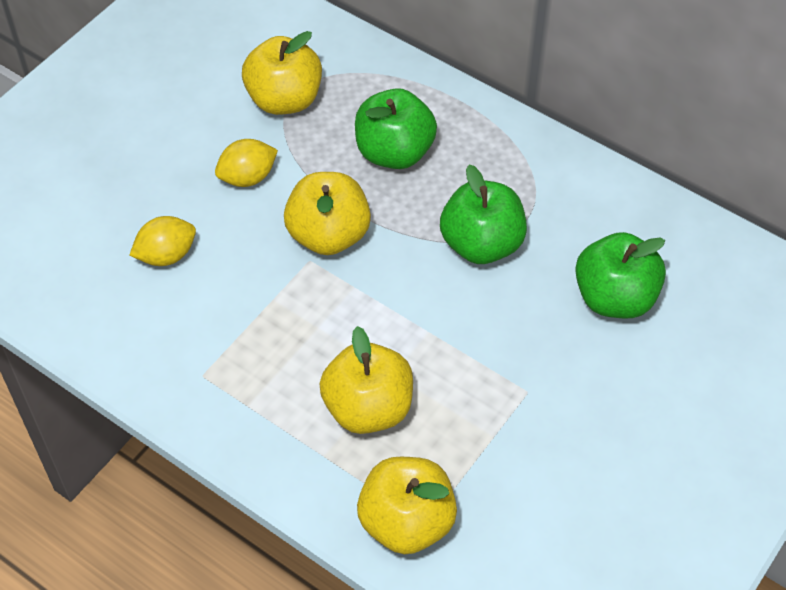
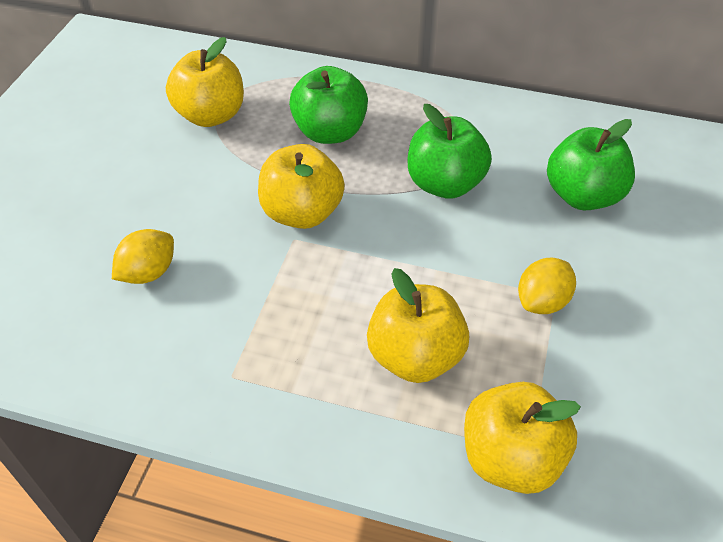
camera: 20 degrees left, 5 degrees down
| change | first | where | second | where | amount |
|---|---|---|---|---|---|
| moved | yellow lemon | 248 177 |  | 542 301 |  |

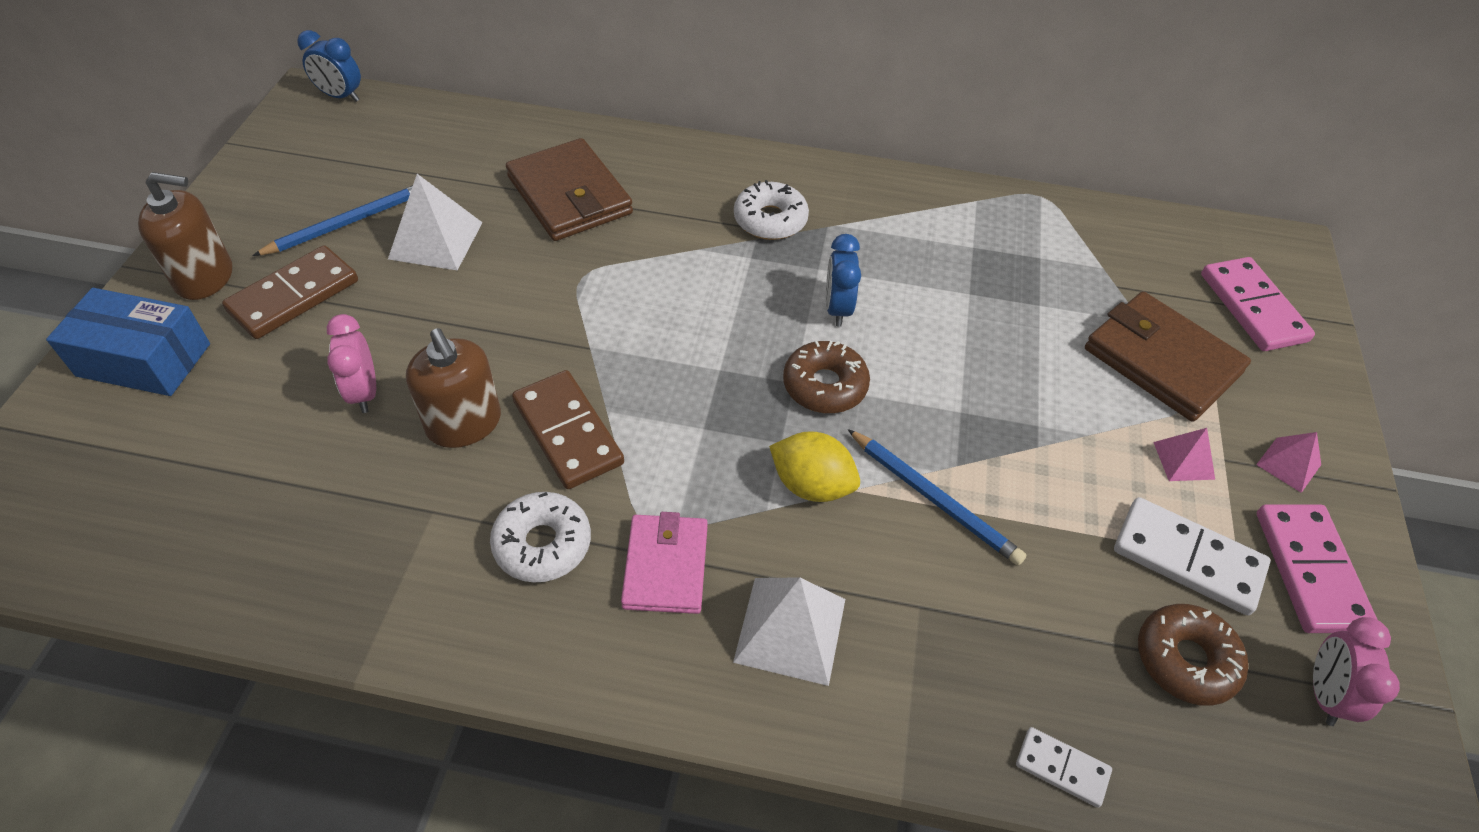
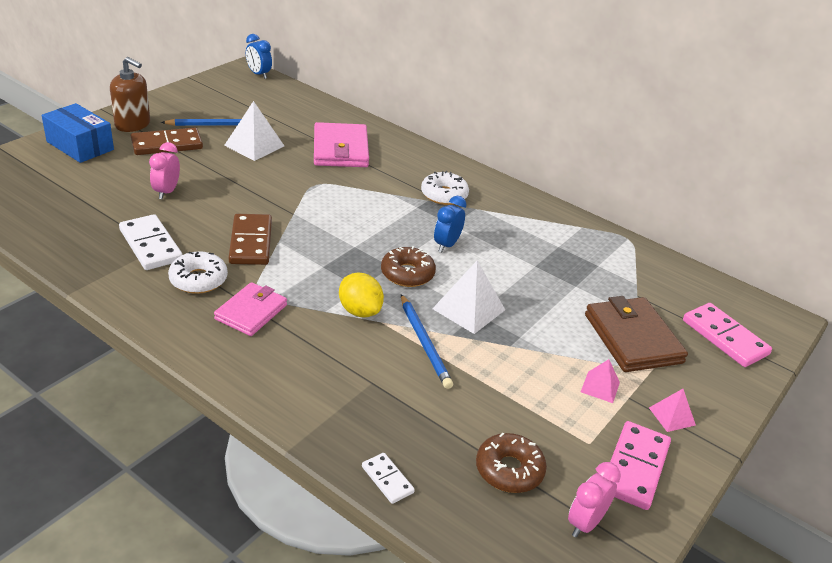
camera: 25 degrees right, 15 degrees down
| change | first | where | second | where | amount |
|---|---|---|---|---|---|
| recoloured | brown wallet | 569 195 | pink wallet | 340 149 |  |
| turned | pink domino | 1253 307 |  | 725 337 | 45 degrees counterclockwise |
| removed | brown soap dispenser | 464 424 |  |  |  |
| moved | white domino | 1187 559 |  | 150 245 |  |
| moved | white pyramid | 790 629 |  | 469 309 |  |

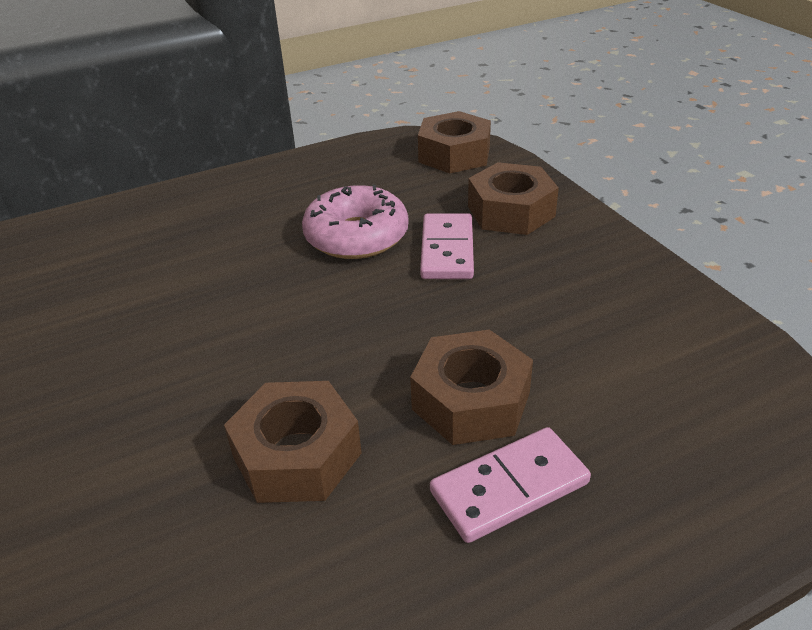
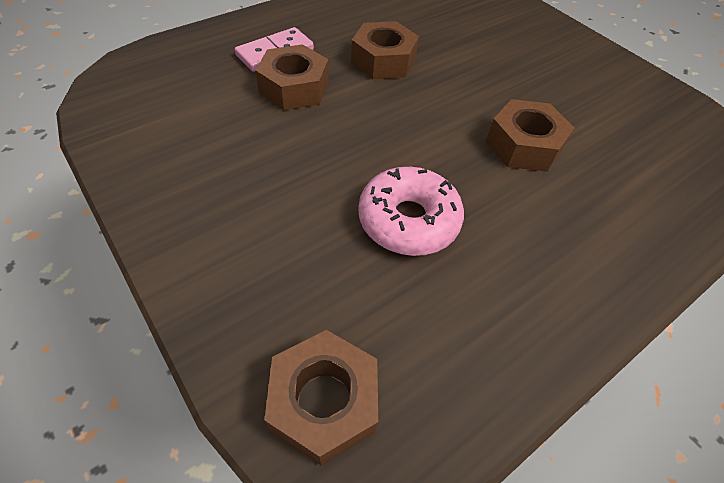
camera: 165 degrees right, 15 degrees up
| change | first | where | second | where | amount |
|---|---|---|---|---|---|
| moved | brown nut | 511 211 |  | 523 145 |  |
| removed | pink domino | 447 250 |  |  |  |

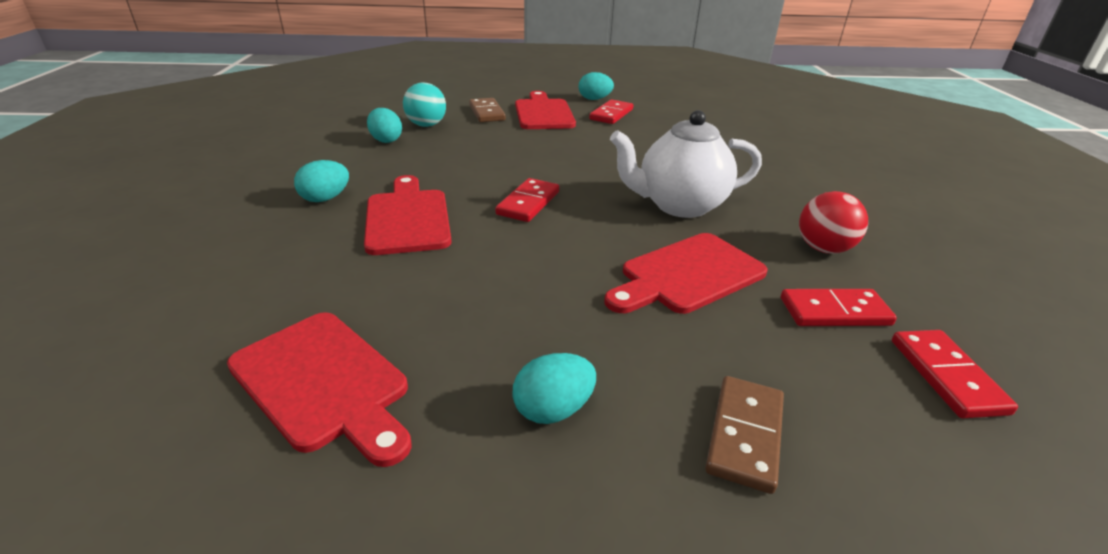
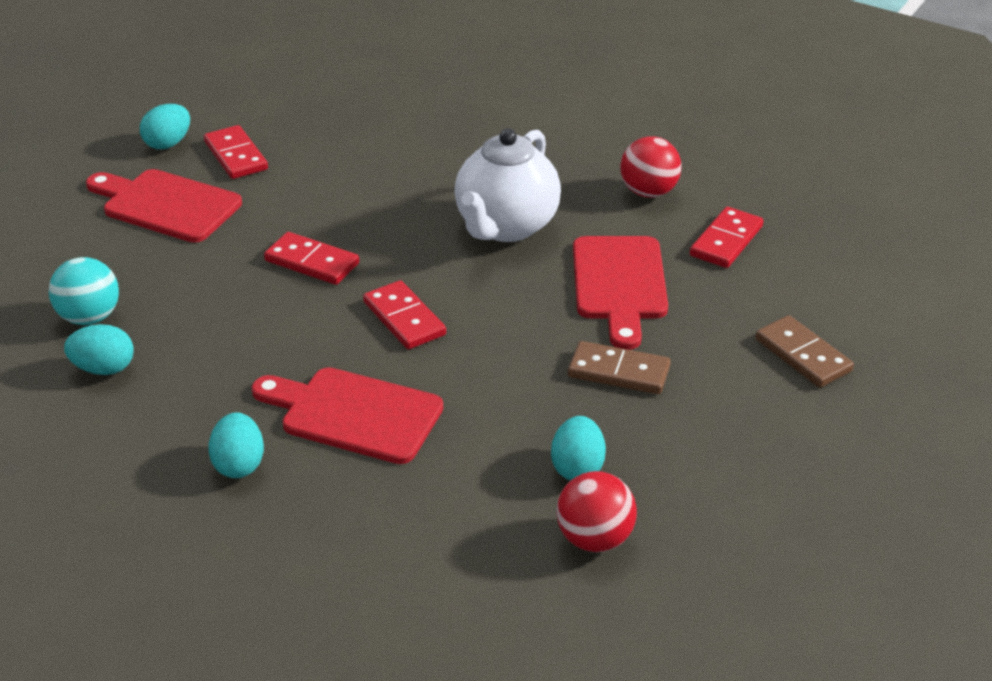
camera: 55 degrees left, 5 degrees up
| change | first | where | second | where | amount |
|---|---|---|---|---|---|
| moved | brown domino | 486 113 |  | 618 372 |  |
| replaced | red cutting board | 323 383 | red ball | 594 539 |  |
| moved | red domino | 946 376 |  | 312 262 |  |
| moved | turquoise egg | 553 409 |  | 577 468 |  |

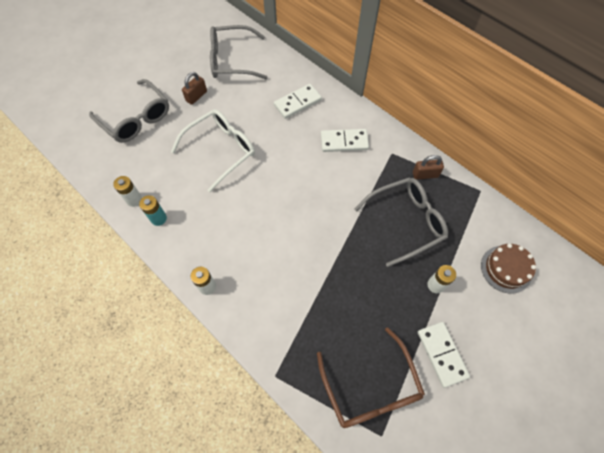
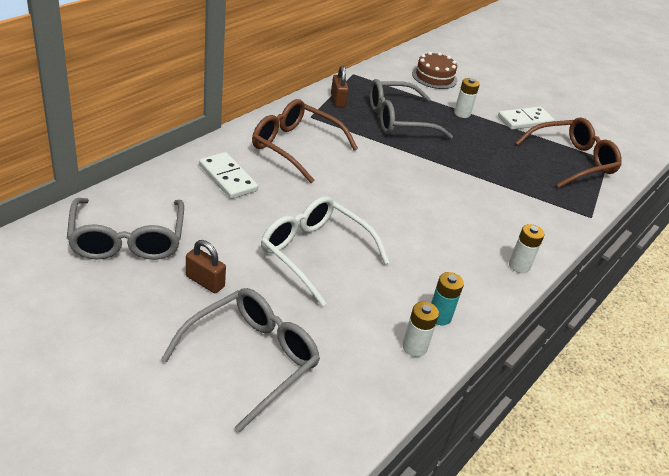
camera: 100 degrees left, 25 degrees down
| change | first | where | second | where | amount |
|---|---|---|---|---|---|
| replaced | white domino | 344 142 | brown glasses | 295 147 |  |
| turned | grey glasses | 406 222 |  | 398 119 | 75 degrees counterclockwise |

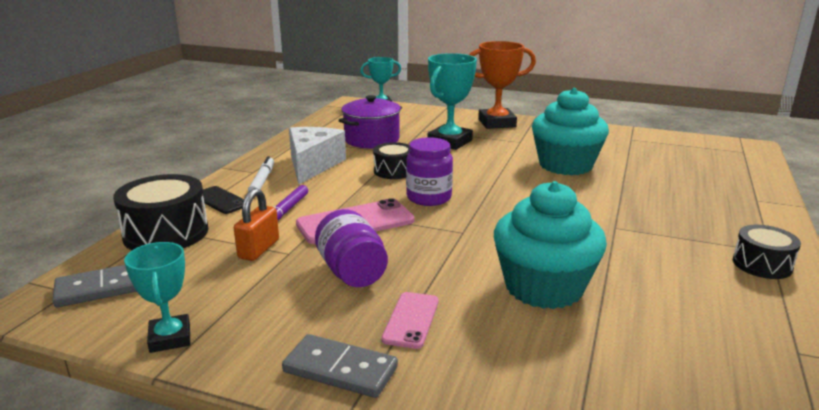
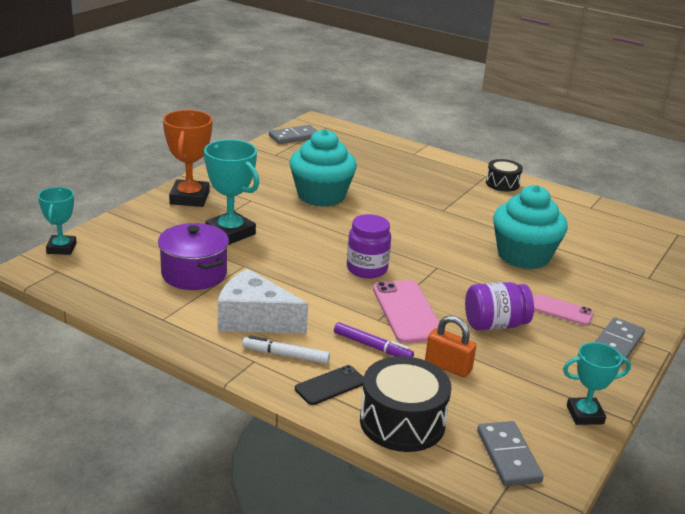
camera: 80 degrees left, 5 degrees up
| change | first | where | second | where | amount |
|---|---|---|---|---|---|
| removed | black drum | 393 171 |  |  |  |
| added |  |  | grey domino | 294 137 |  |

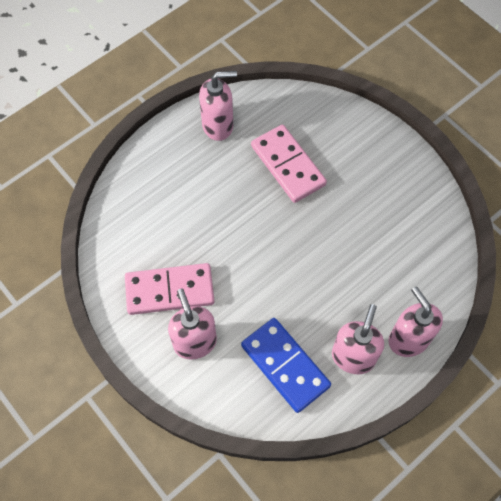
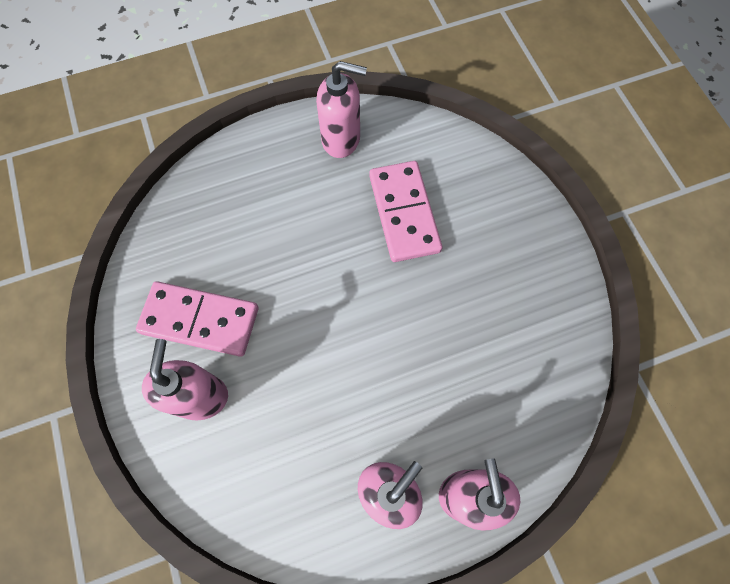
camera: 20 degrees right, 5 degrees up
| change | first | where | second | where | amount |
|---|---|---|---|---|---|
| removed | blue domino | 285 365 |  |  |  |

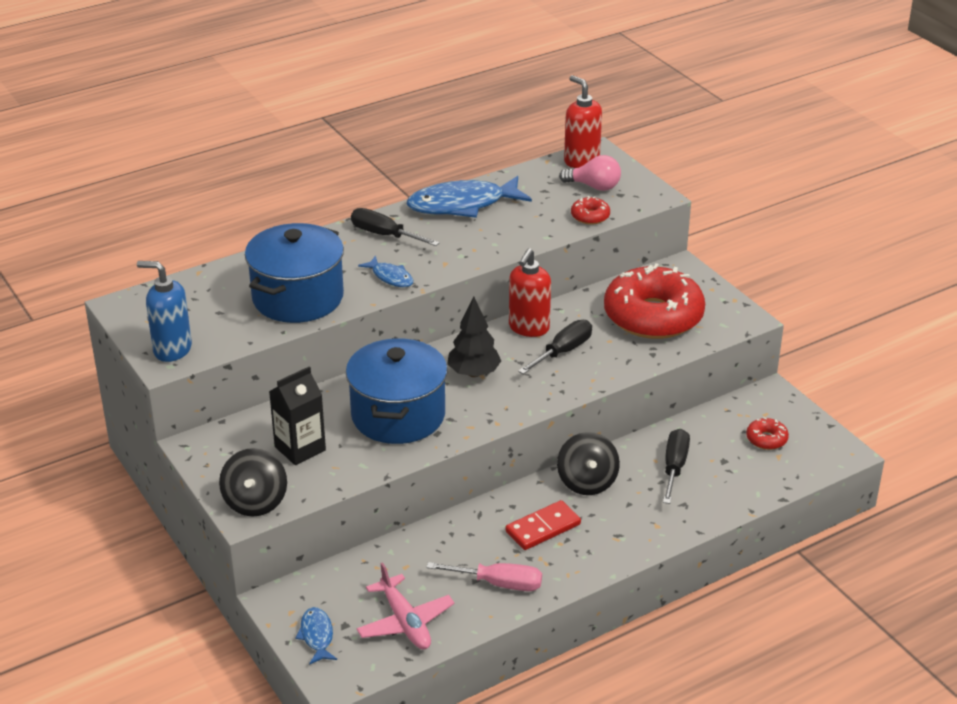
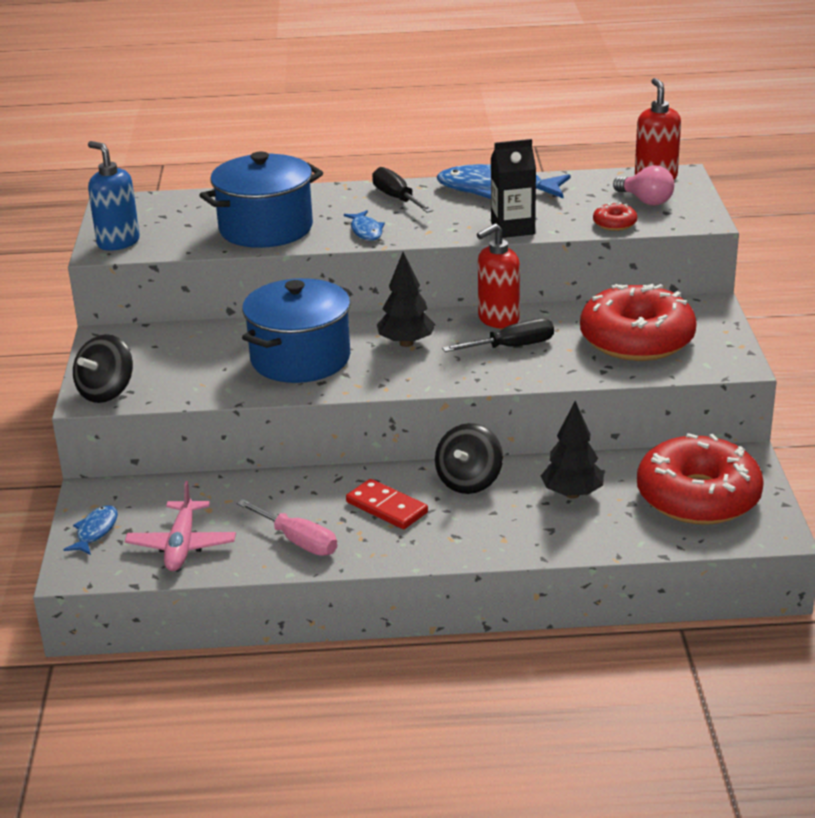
camera: 30 degrees right, 5 degrees down
| change | first | where | second | where | amount |
|---|---|---|---|---|---|
| moved | black carton | 300 448 |  | 512 228 |  |
| resized | red donut | 766 439 |  | 698 497 | x2.50 |
| replaced | black screwdriver | 674 467 | black tree | 572 494 |  |
| turned | red domino | 543 528 |  | 387 507 | 45 degrees clockwise |

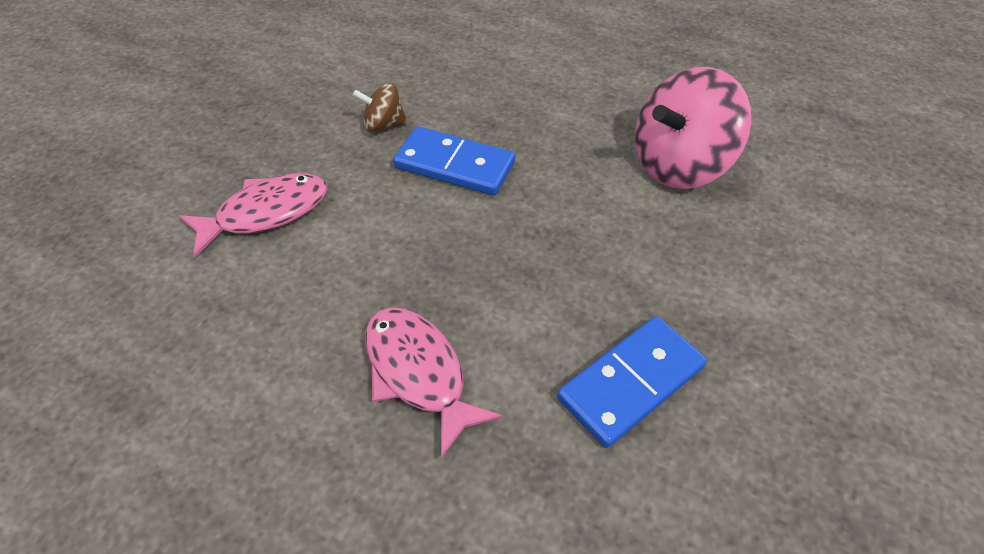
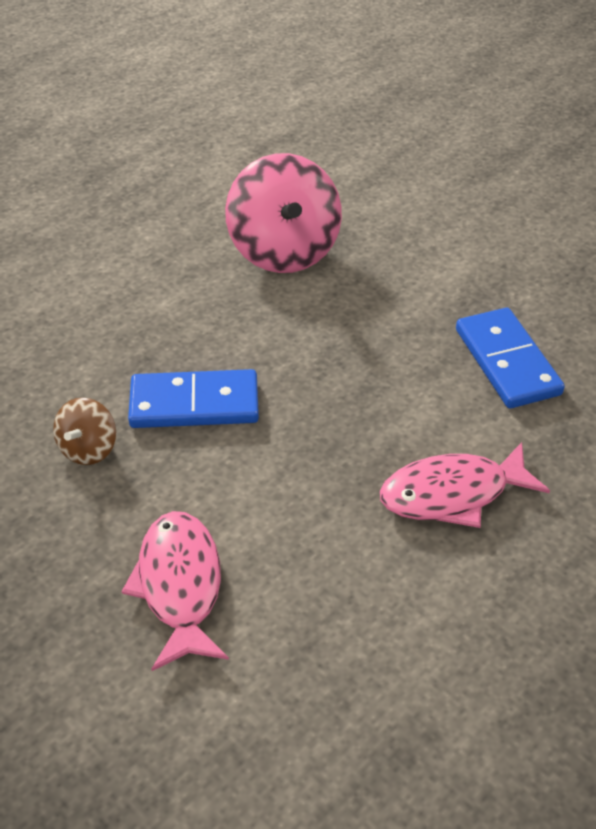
camera: 70 degrees left, 5 degrees down
| change | first | where | second | where | amount |
|---|---|---|---|---|---|
| turned | blue domino | 454 165 |  | 194 404 | 45 degrees clockwise |

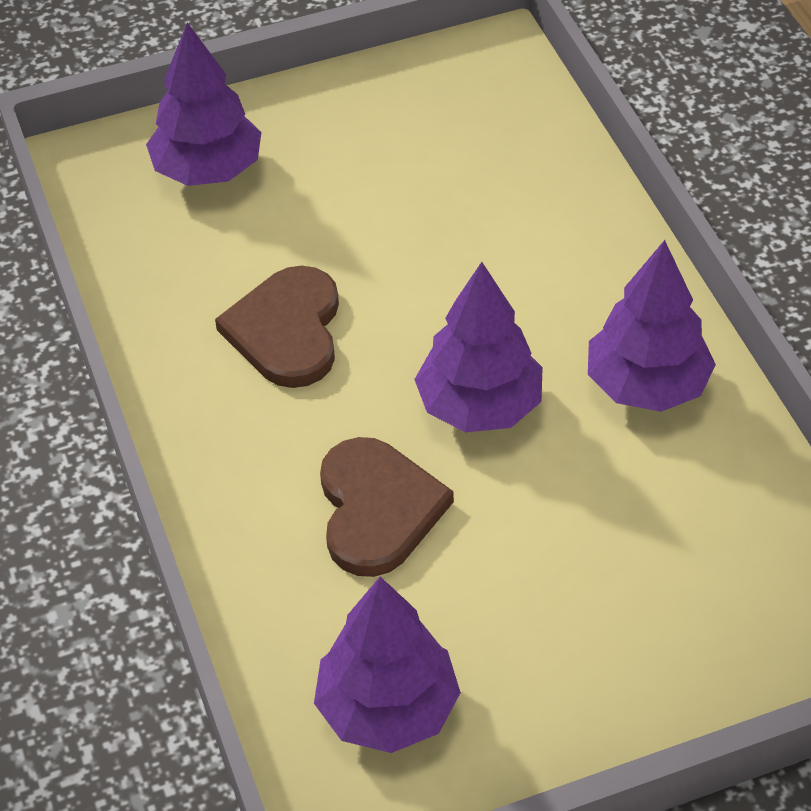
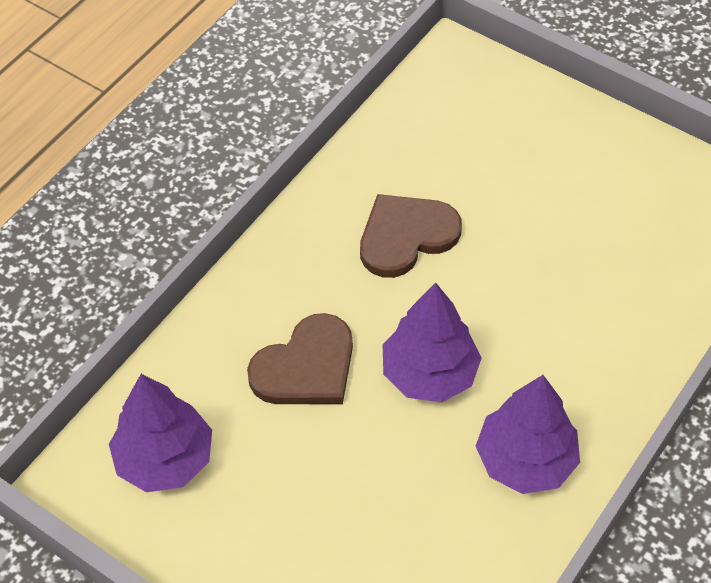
camera: 55 degrees right, 5 degrees up
| change | first | where | second | where | amount |
|---|---|---|---|---|---|
| removed | purple tree | 208 170 |  |  |  |

